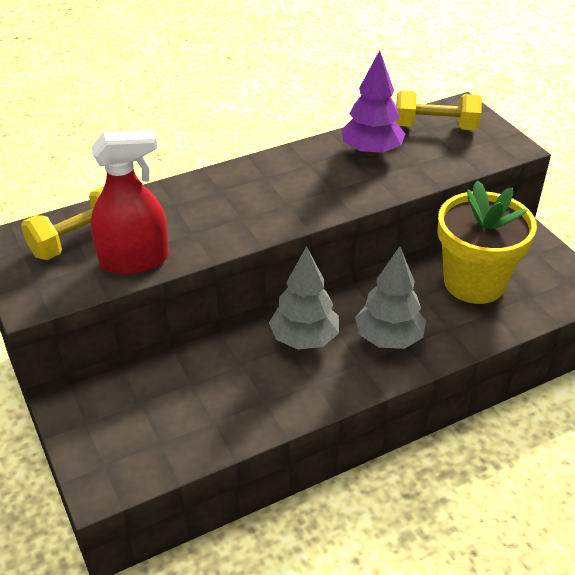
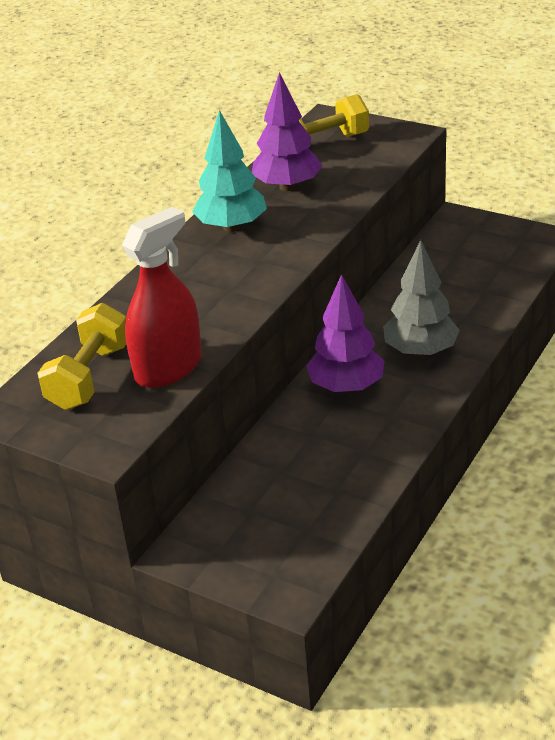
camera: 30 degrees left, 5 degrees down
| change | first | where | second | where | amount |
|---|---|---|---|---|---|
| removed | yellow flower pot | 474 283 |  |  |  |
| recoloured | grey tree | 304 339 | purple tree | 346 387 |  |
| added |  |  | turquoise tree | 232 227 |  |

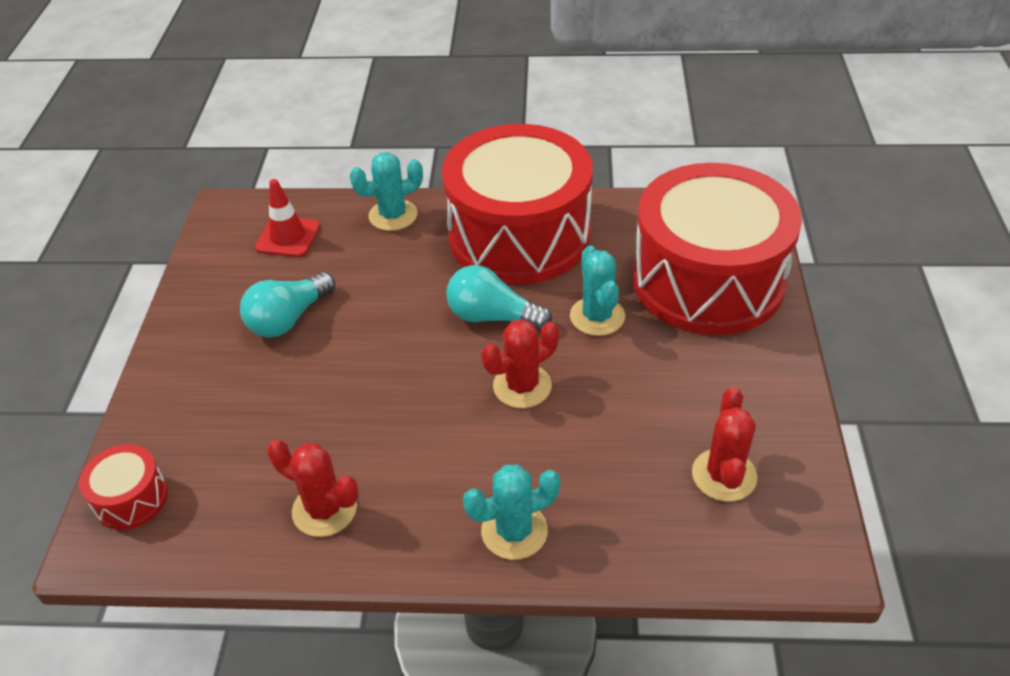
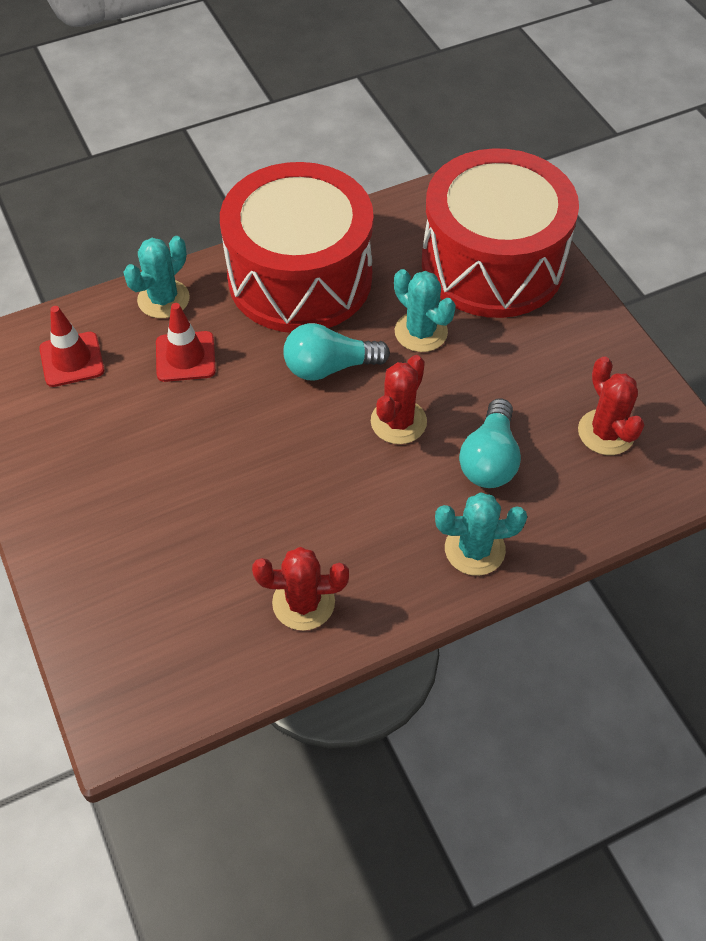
camera: 30 degrees left, 10 degrees up
| change | first | where | second | where | amount |
|---|---|---|---|---|---|
| moved | turquoise light bulb | 289 319 |  | 489 459 |  |
| removed | red drum | 131 498 |  |  |  |
| turned | turquoise cactus | 514 531 |  | 474 549 | 45 degrees clockwise |
| added |  |  | red traffic cone | 185 357 |  |

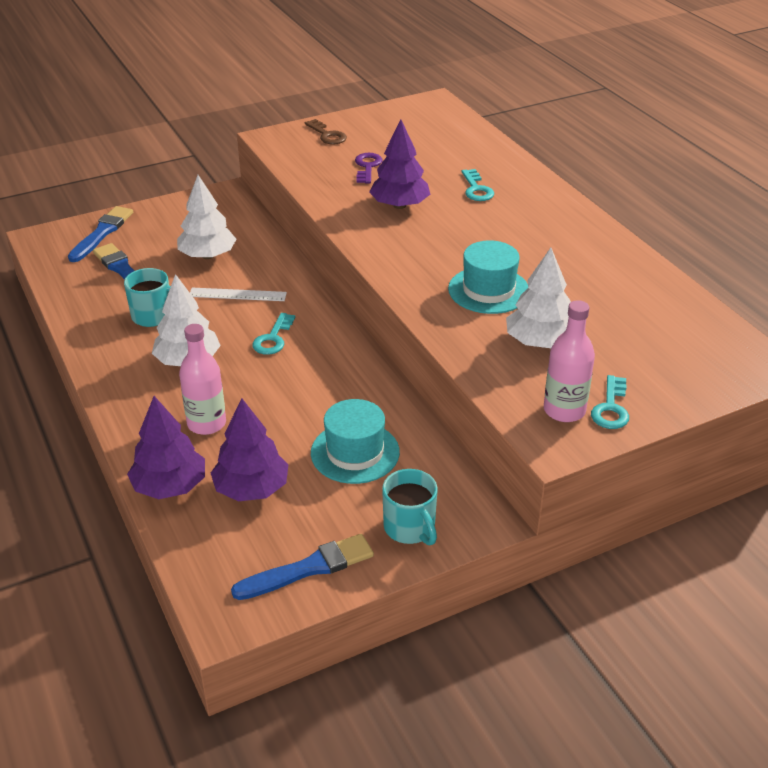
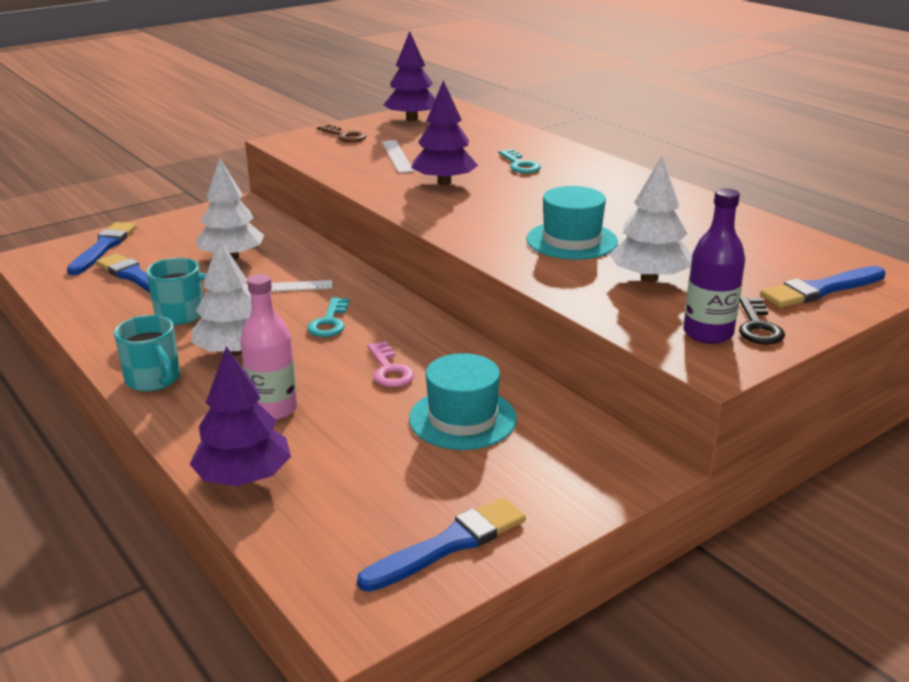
camera: 10 degrees left, 10 degrees down
| change | first | where | second | where | amount |
|---|---|---|---|---|---|
| replaced | purple key | 367 167 | white ruler | 397 156 |  |
| recoloured | pink bottle | 564 410 | purple bottle | 708 333 |  |
| recoloured | turquoise key | 611 408 | black key | 758 326 |  |
| moved | purple tree | 251 489 |  | 411 119 |  |
| moved | turquoise mug | 410 528 |  | 154 380 |  |
| added |  |  | blue brush | 821 290 |  |
| added |  |  | pink key | 389 370 |  |

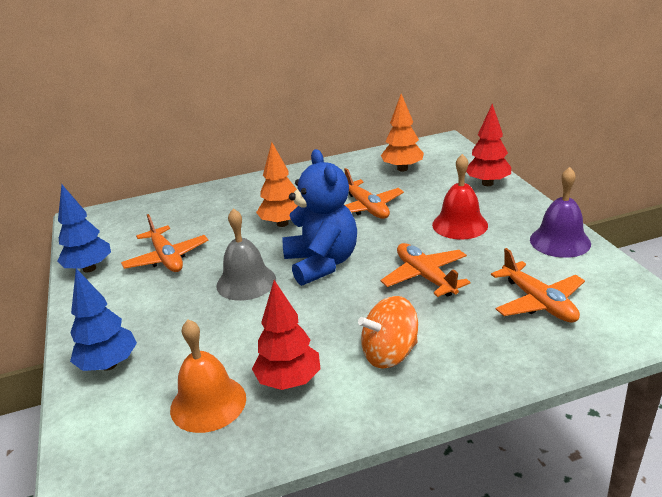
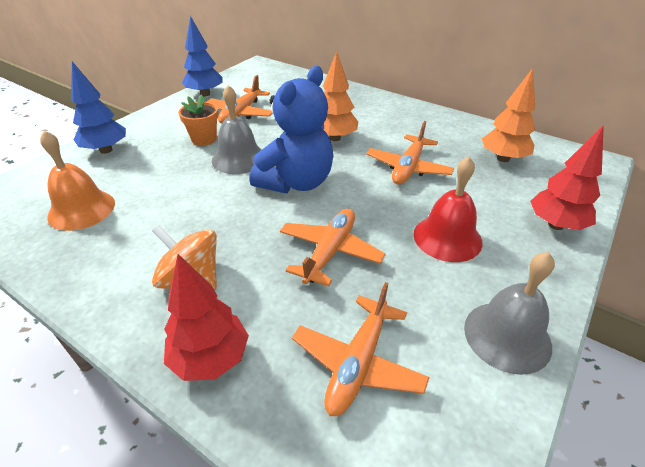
camera: 50 degrees right, 10 degrees up
| change | first | where | second | where | amount |
|---|---|---|---|---|---|
| recoloured | purple bell | 560 241 | grey bell | 507 336 |  |
| moved | red tree | 289 381 |  | 210 359 |  |
| added |  |  | orange flower pot | 204 139 |  |

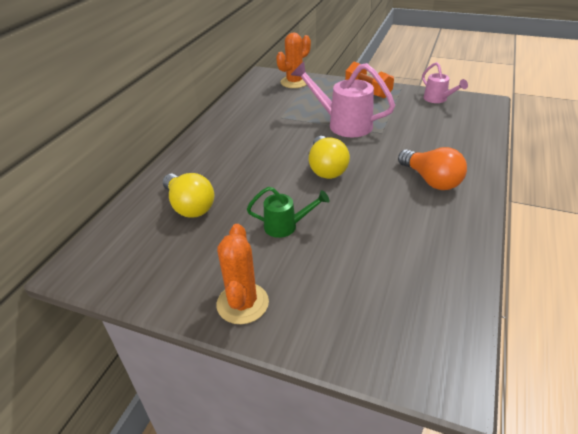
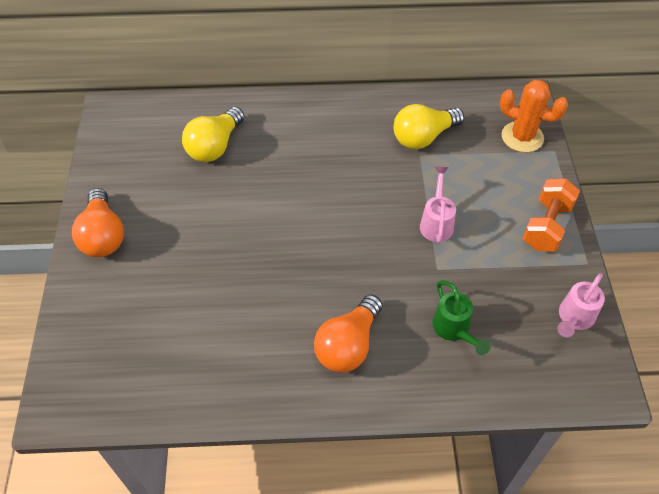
camera: 65 degrees right, 15 degrees up
| change | first | where | second | where | amount |
|---|---|---|---|---|---|
| resized | pink watering can | 342 124 |  | 436 222 | x0.57 |
| moved | yellow light bulb | 326 168 |  | 423 137 |  |
| moved | green watering can | 286 226 |  | 454 330 |  |
| replaced | orange cactus | 242 303 | orange light bulb | 103 235 |  |

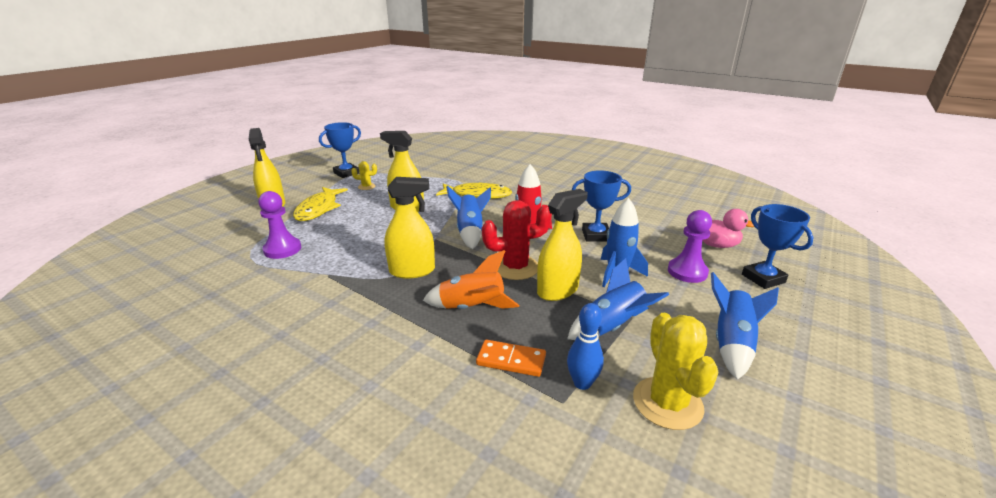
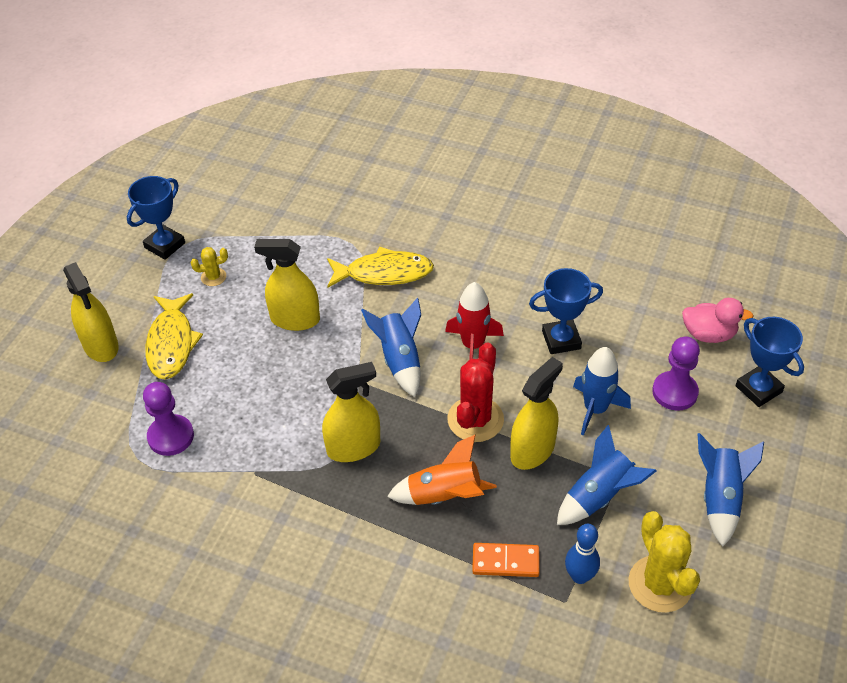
camera: 10 degrees left, 20 degrees up
| change | first | where | second | where | amount |
|---|---|---|---|---|---|
| turned | red cactus | 515 267 |  | 475 419 | 45 degrees counterclockwise |

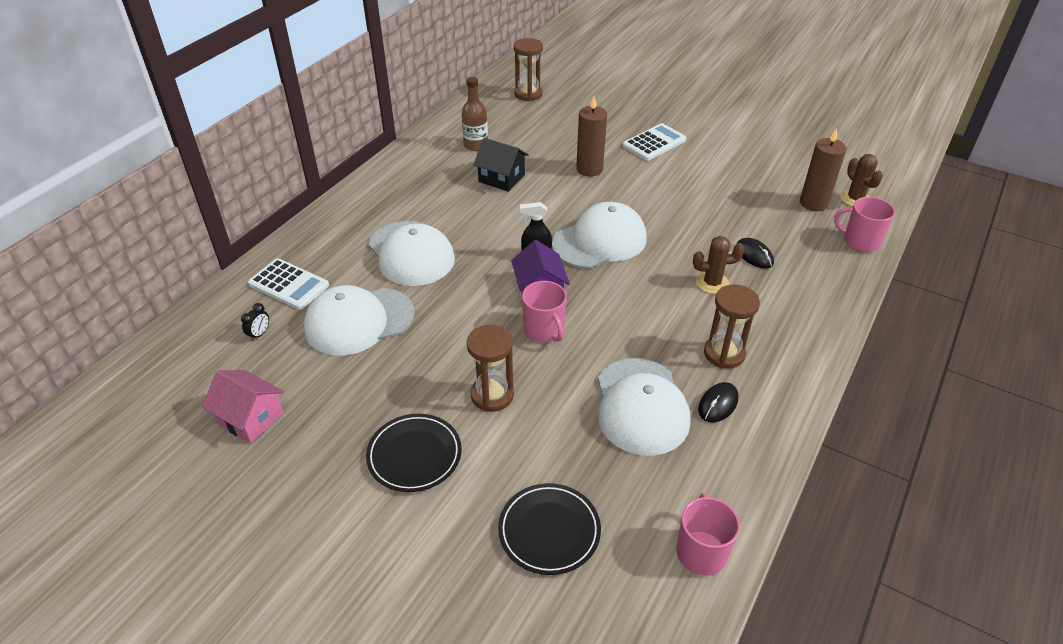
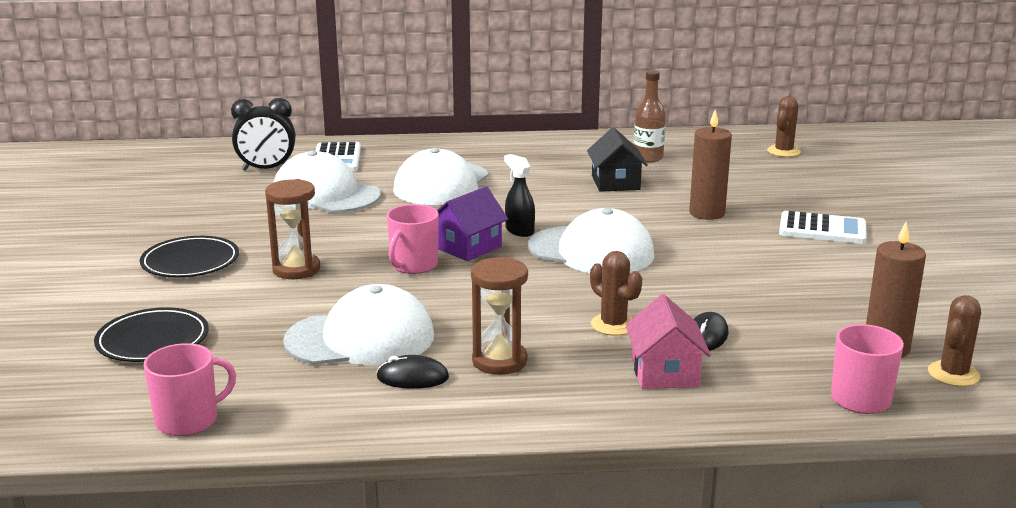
camera: 55 degrees right, 20 degrees down
| change | first | where | second | where | amount |
|---|---|---|---|---|---|
| replaced | brown hourglass | 528 94 | brown cactus | 783 151 |  |
| resized | black clock | 259 334 |  | 266 169 | x2.20 |
| turned | white cap | 641 406 |  | 360 338 | 150 degrees counterclockwise |
| moved | pink house | 250 418 |  | 665 372 |  |

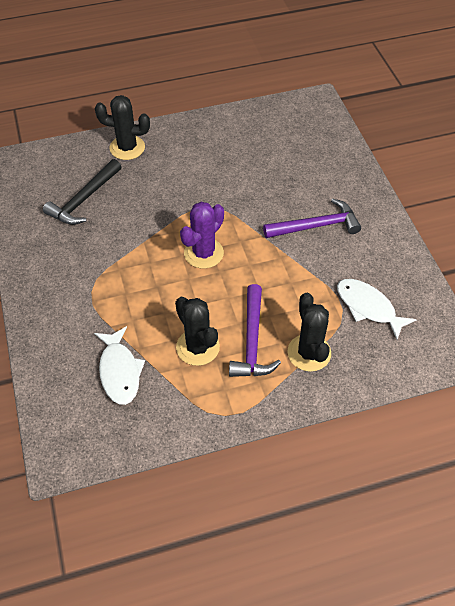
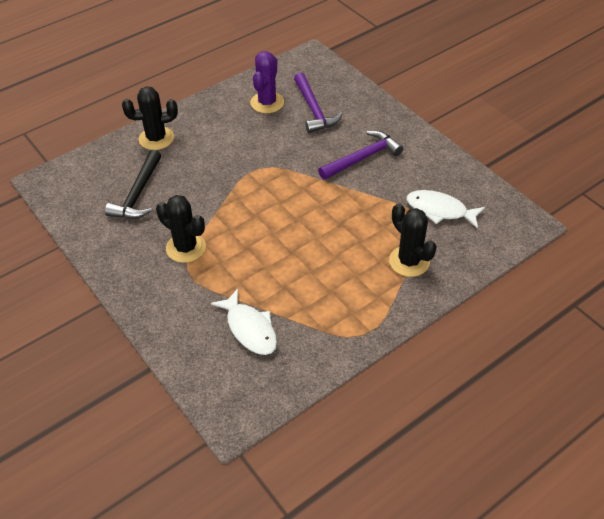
camera: 20 degrees left, 5 degrees down
| change | first | where | second | where | amount |
|---|---|---|---|---|---|
| moved | purple cactus | 203 253 |  | 267 103 |  |
| moved | purple hammer | 252 341 |  | 314 110 |  |
| moved | black cactus | 198 347 |  | 186 248 |  |

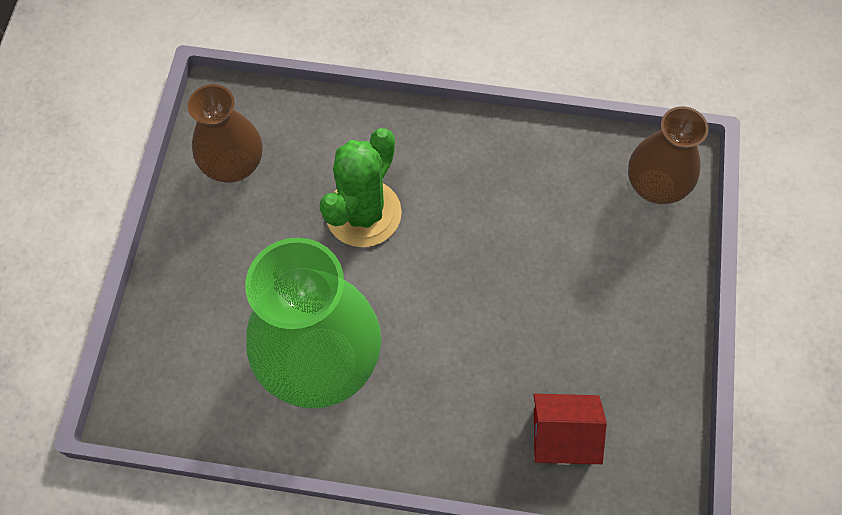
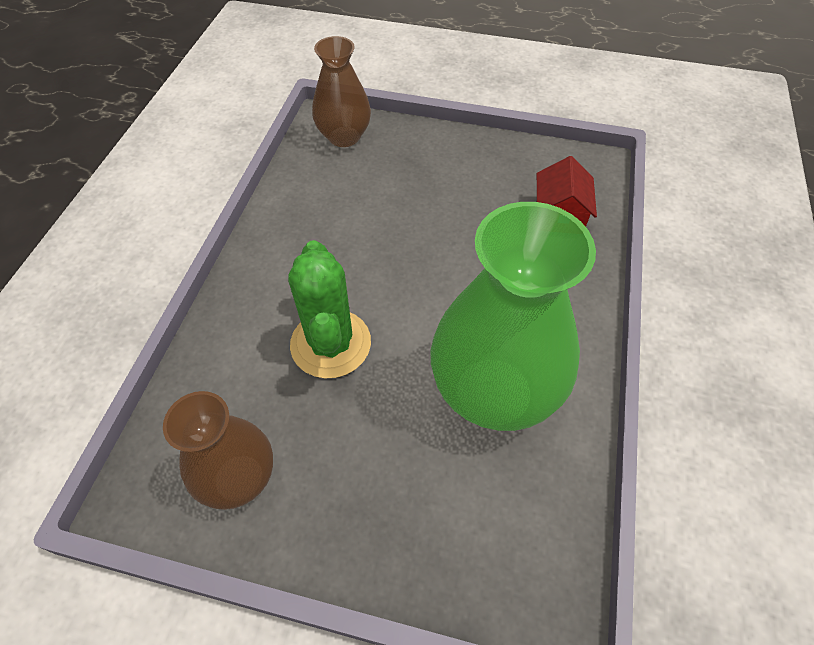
camera: 85 degrees left, 10 degrees down
| change | first | where | second | where | amount |
|---|---|---|---|---|---|
| turned | green cactus | 363 213 |  | 330 344 | 45 degrees clockwise |

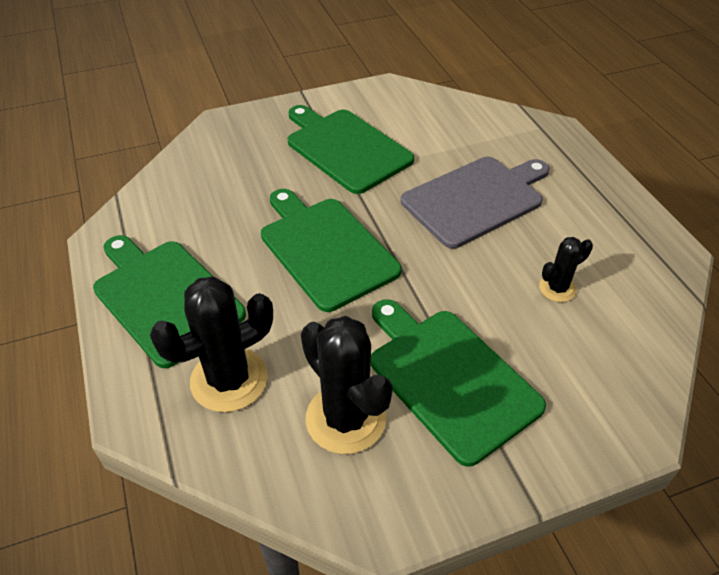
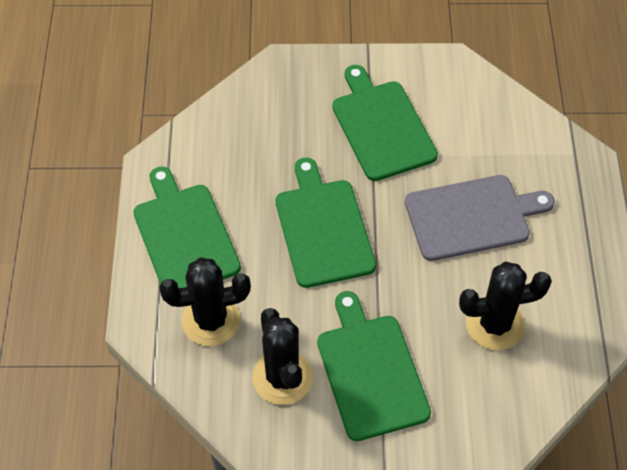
camera: 20 degrees right, 10 degrees up
| change | first | where | second | where | amount |
|---|---|---|---|---|---|
| resized | black cactus | 557 288 |  | 495 324 | x1.87 |

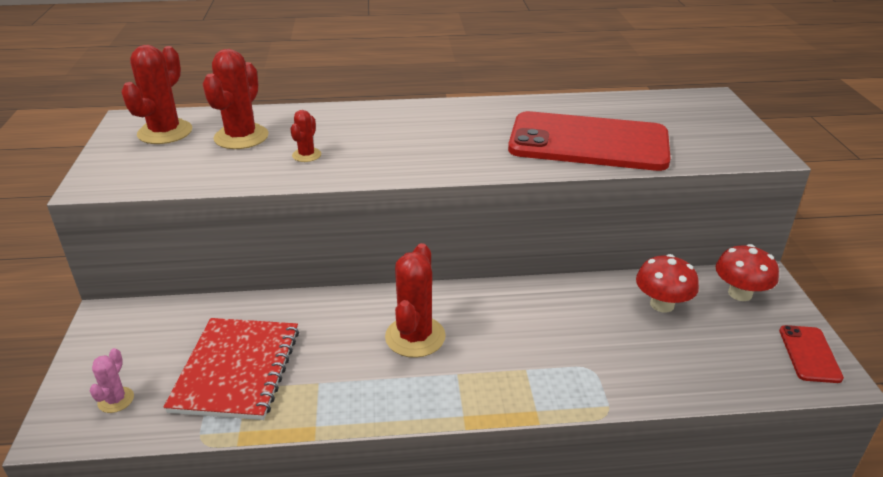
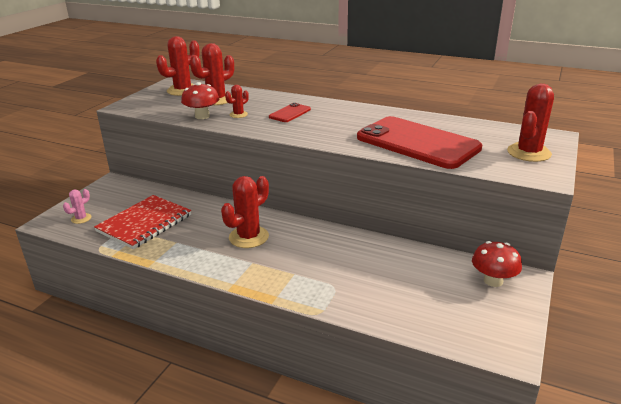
camera: 30 degrees right, 5 degrees down
| change | first | where | second | where | amount |
|---|---|---|---|---|---|
| moved | red mushroom | 662 304 |  | 202 116 |  |
| moved | red phone | 809 354 |  | 290 113 |  |
| added |  |  | red cactus | 528 153 |  |

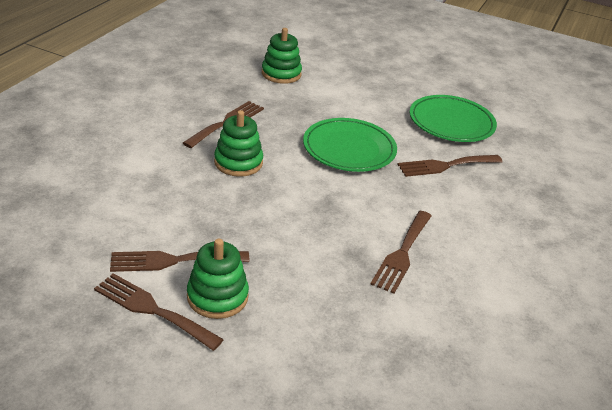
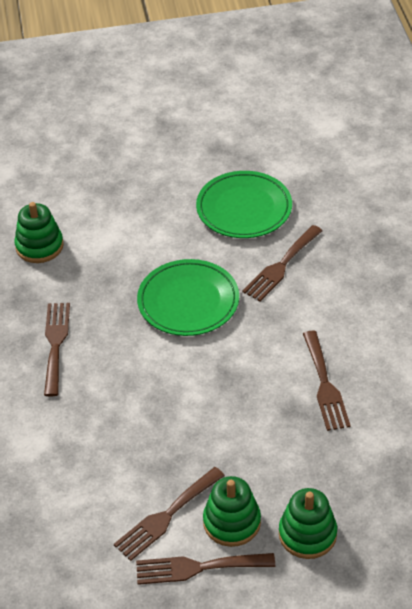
camera: 30 degrees left, 10 degrees up
| change | first | where | second | where | amount |
|---|---|---|---|---|---|
| moved | green stacking toy | 238 162 |  | 307 534 |  |

